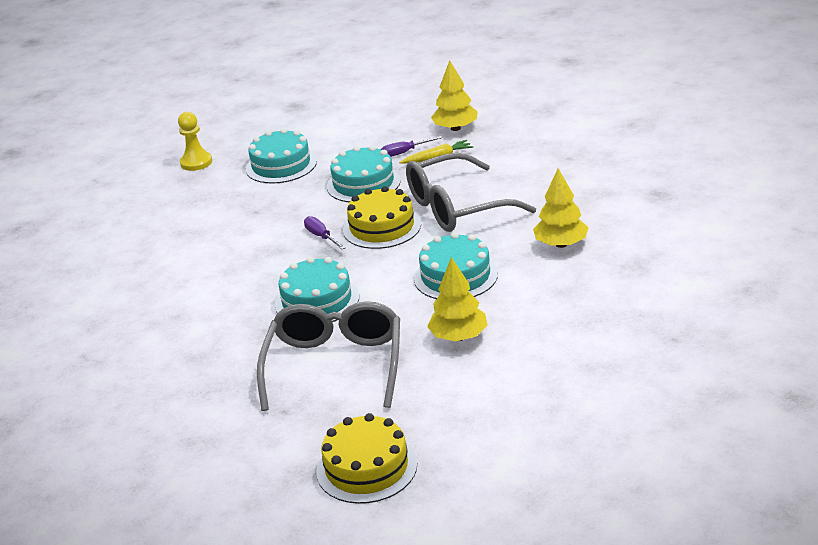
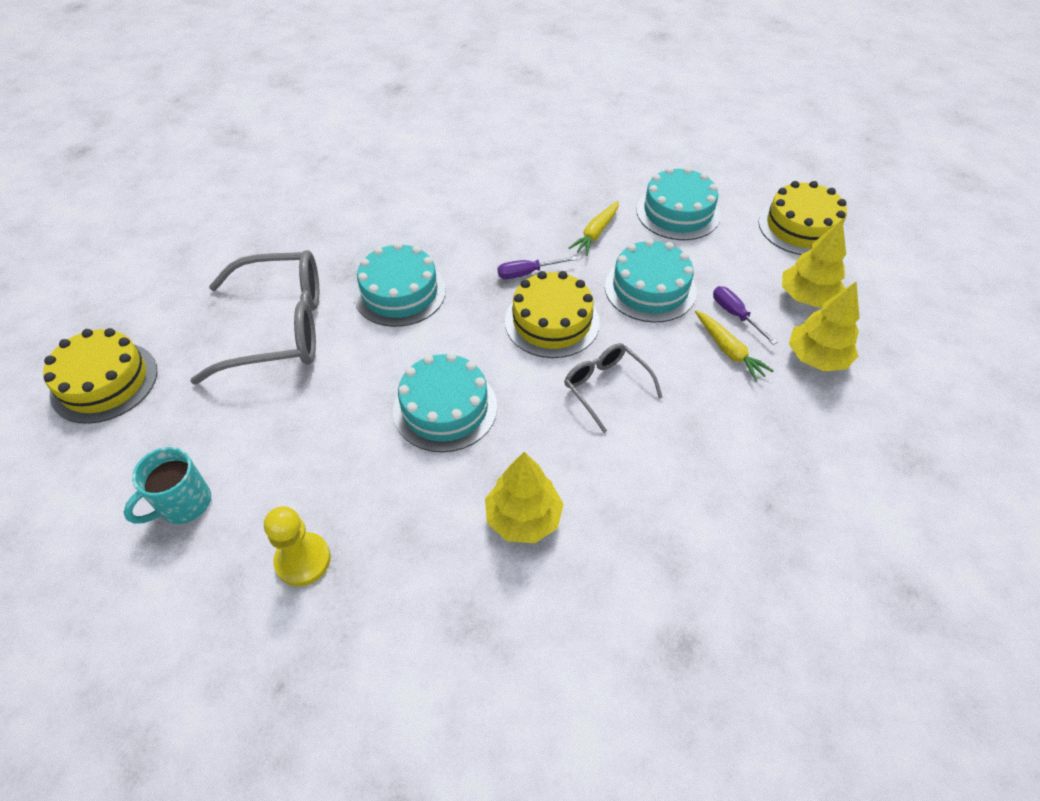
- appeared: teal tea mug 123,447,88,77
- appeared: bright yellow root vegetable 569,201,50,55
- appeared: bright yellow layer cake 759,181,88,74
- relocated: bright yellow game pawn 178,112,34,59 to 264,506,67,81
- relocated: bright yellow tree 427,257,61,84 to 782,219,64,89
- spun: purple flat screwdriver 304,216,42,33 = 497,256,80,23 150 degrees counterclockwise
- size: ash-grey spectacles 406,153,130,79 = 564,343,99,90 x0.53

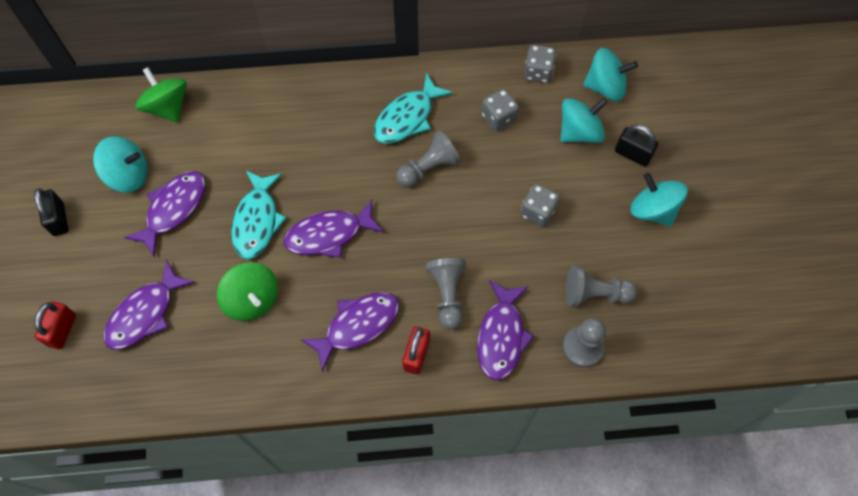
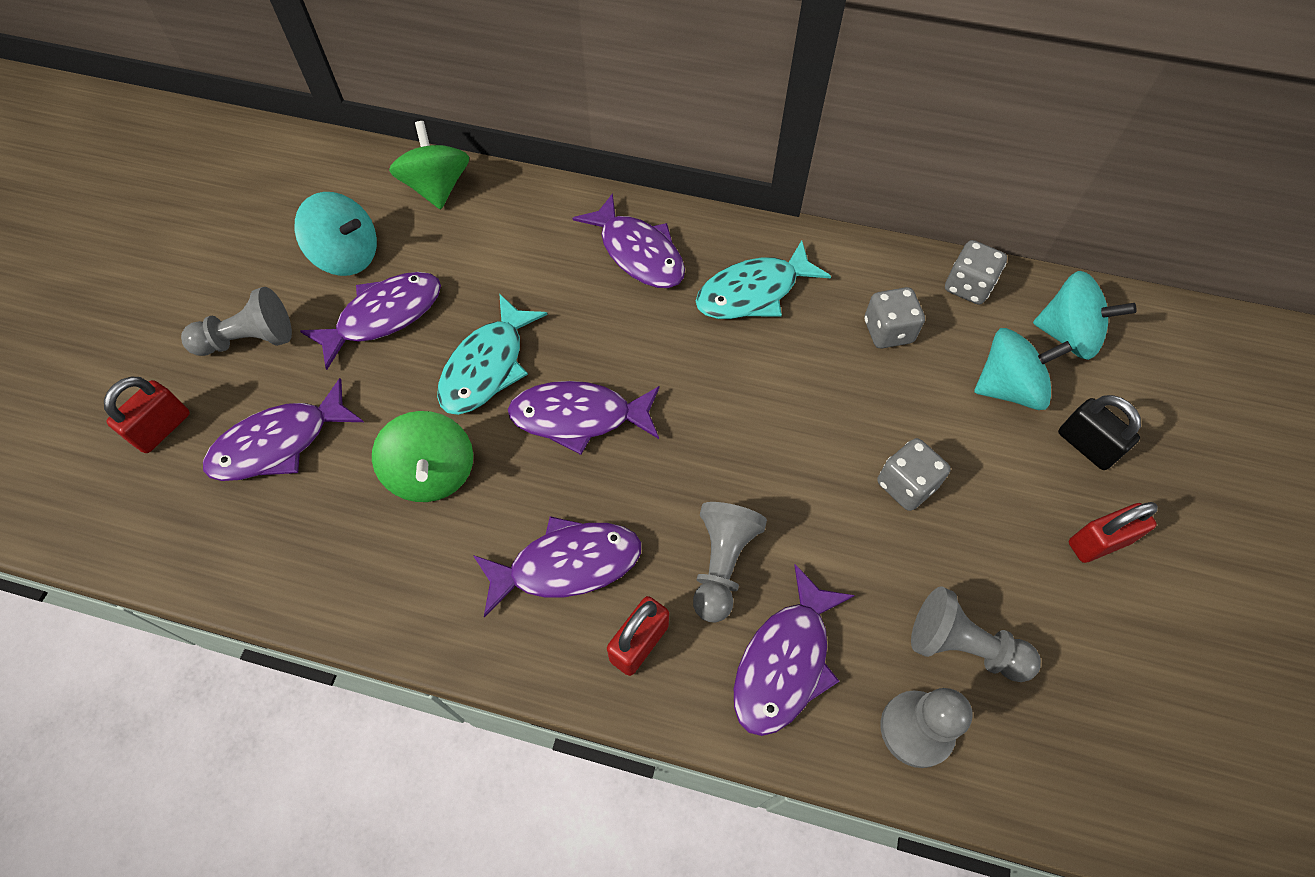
- missing: black small lock 34,188,35,48
- appeared: purple fish 573,193,112,95
- relocated: ash-grey game pawn 396,130,65,57 to 181,287,111,69
- exchanged: teal toy top 630,173,58,53 to scarlet small lock 1069,502,89,61

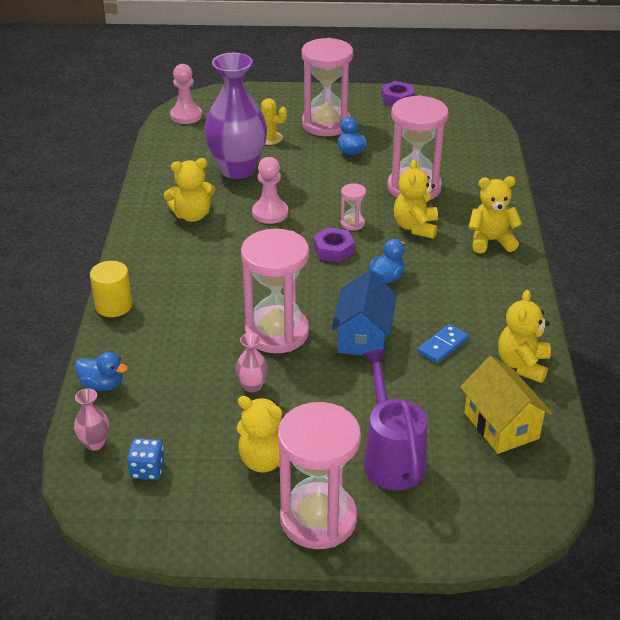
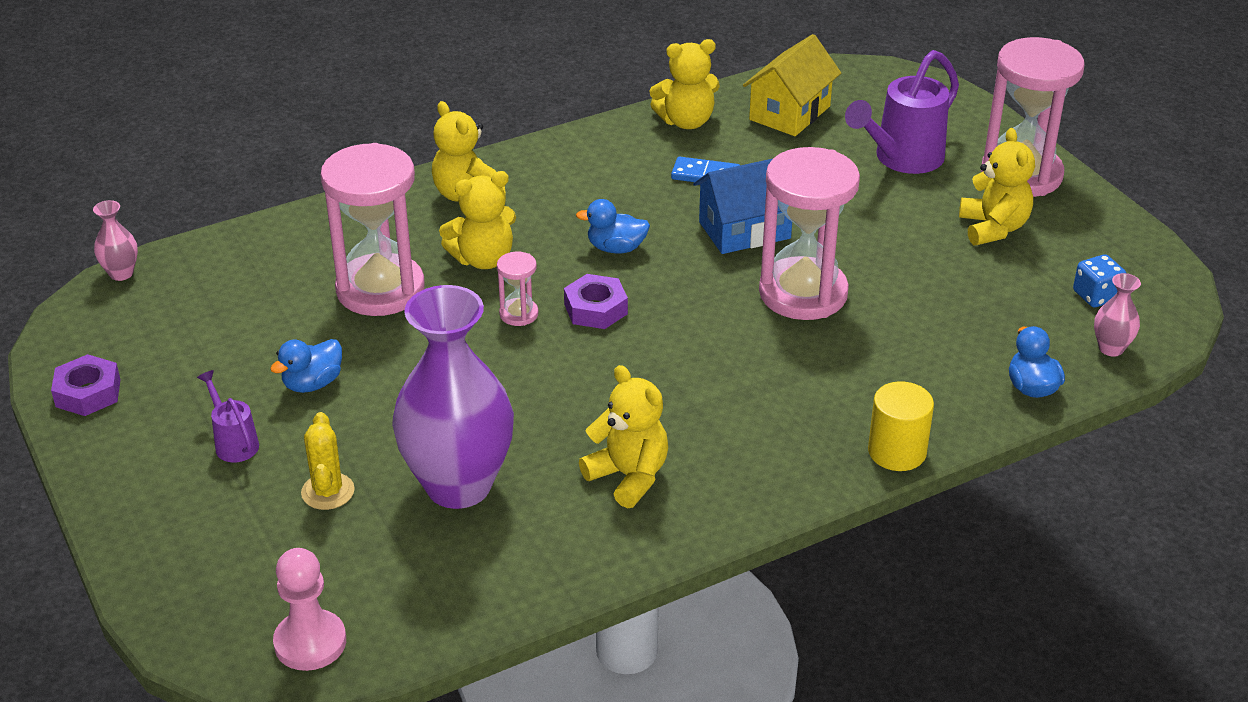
- missing: pink game pawn 252,157,36,67
- relocated: pink flower vase 235,333,33,60 to 93,200,45,81
- exchanged: pink sand timer 302,38,51,98 to purple watering can 197,370,62,92

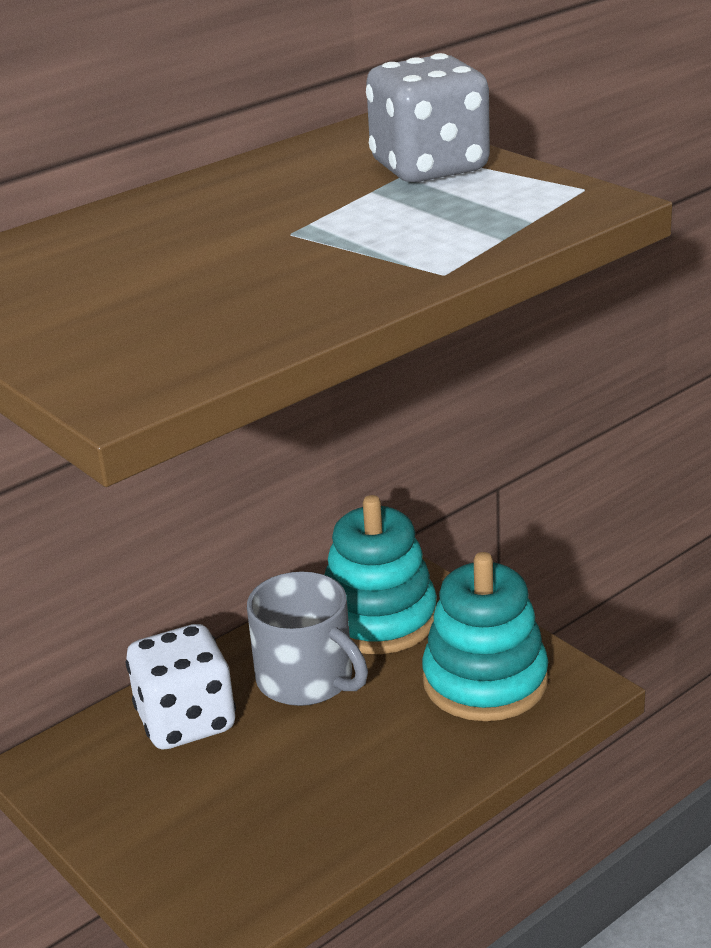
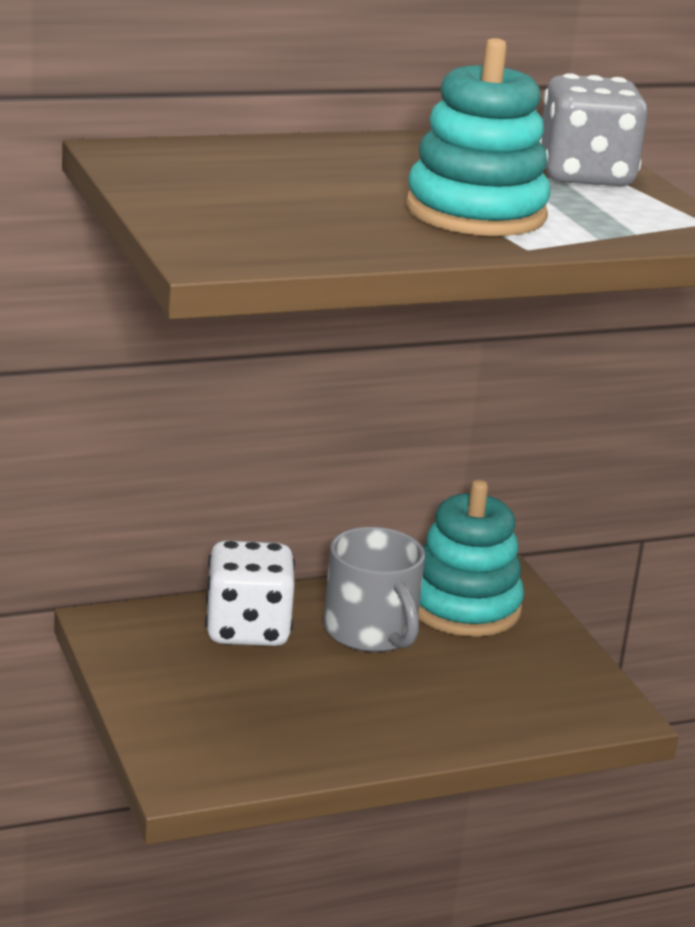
- relocated: teal ring stacker 422,552,126,169 to 406,38,145,198

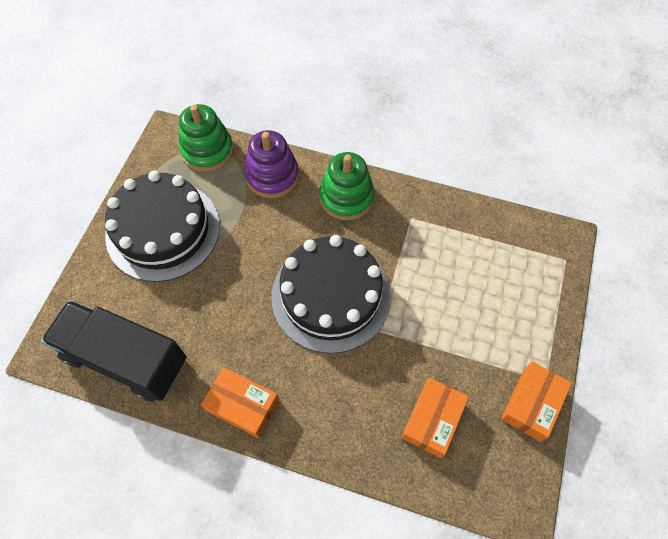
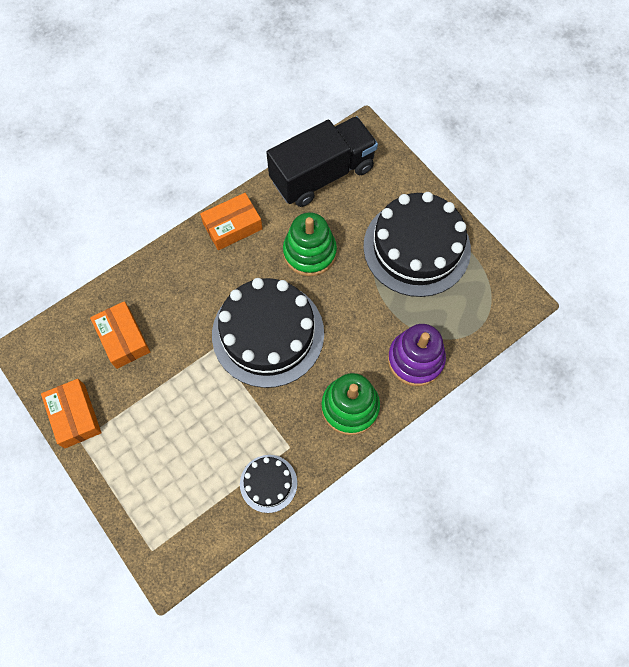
- appeared: black layer cake 240,455,57,58
- relocated: green ring stacker 179,104,55,68 to 283,212,54,64

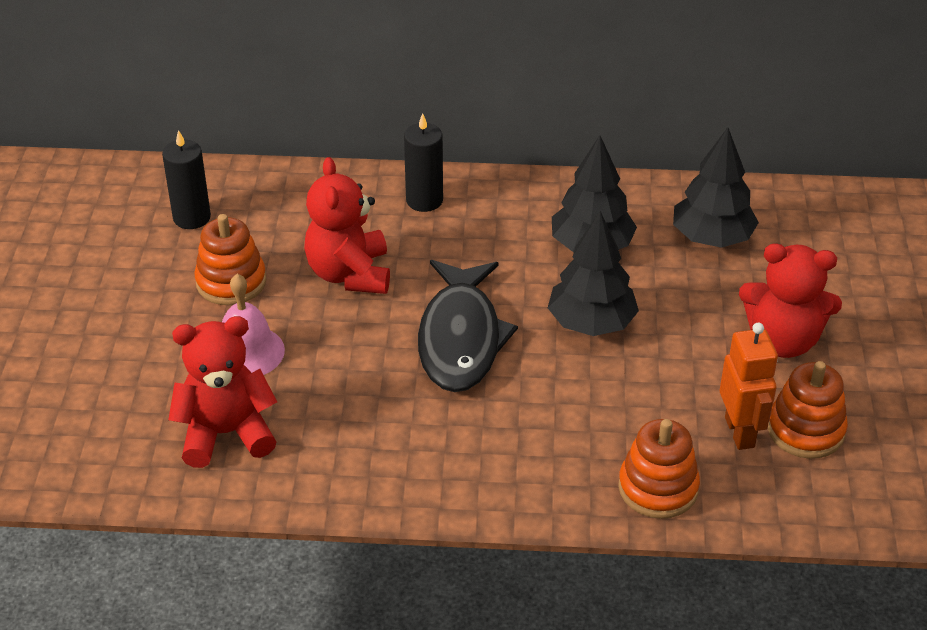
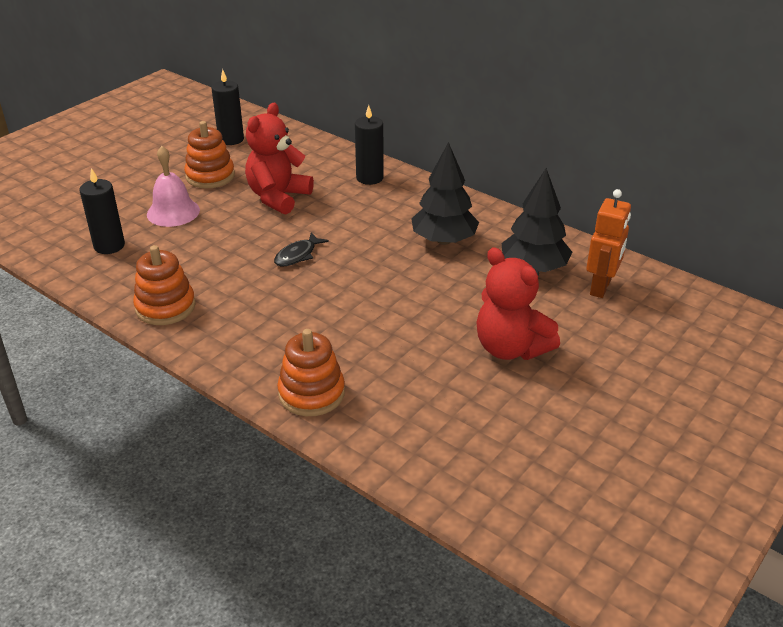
- missing: black tree 548,211,91,125
- relocated: orange-coloured robot figure 720,323,58,127 to 586,189,45,109
- relocated: orange-coloured ring stacker 768,361,80,98 to 133,245,63,80
- exchanged: scarlet teddy bear 168,316,109,152 to black wax candle 80,168,45,86
- size: black fish 418,260,100,132 = 274,233,55,34 x0.45

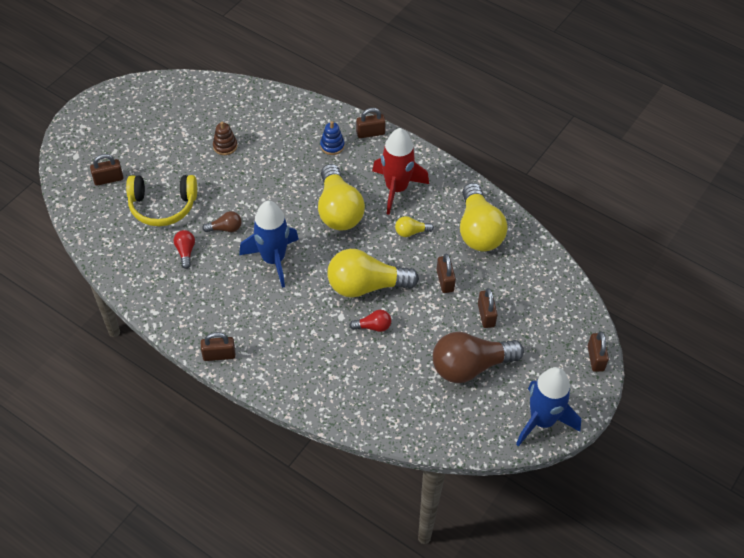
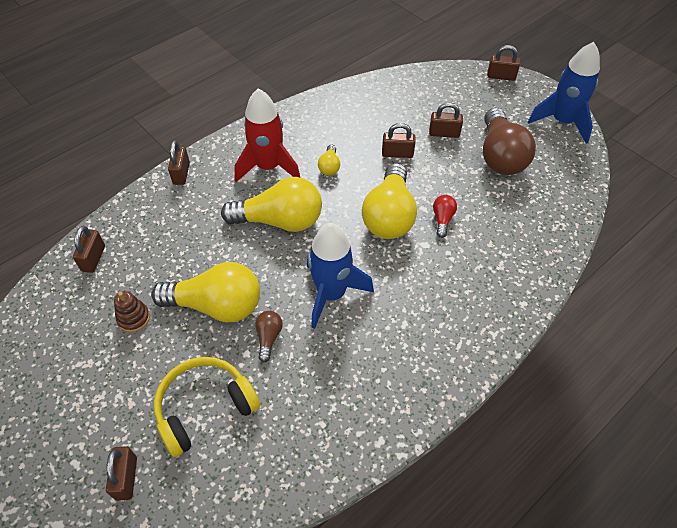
- missing: scarlet bulb 174,230,21,39
- missing: cobalt ring stacker 320,121,24,34
- relocated: brown small lock 201,332,34,29 to 73,226,32,47
- relocated: bright yellow bulb 460,183,48,68 to 151,262,109,61
- spun: bright yellow over-ear headphones 126,175,71,51 = 154,357,106,100 135 degrees counterclockwise

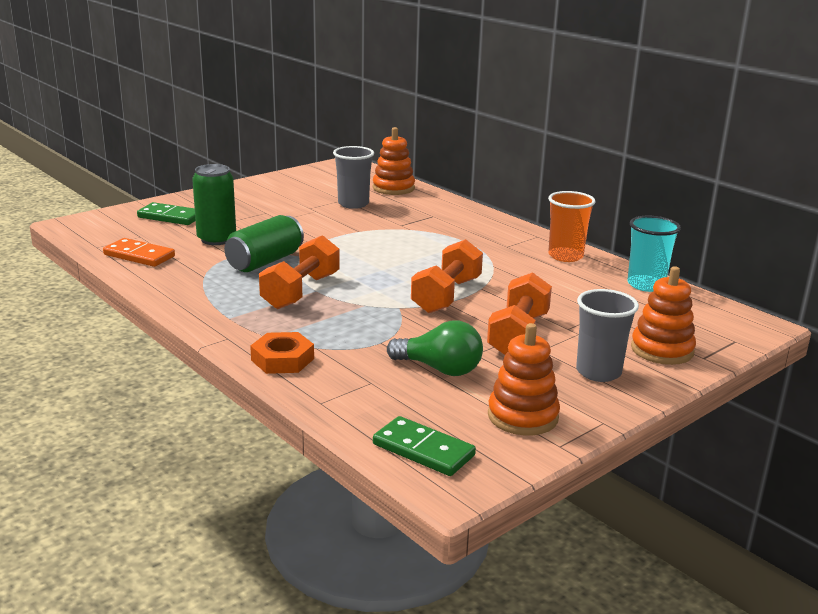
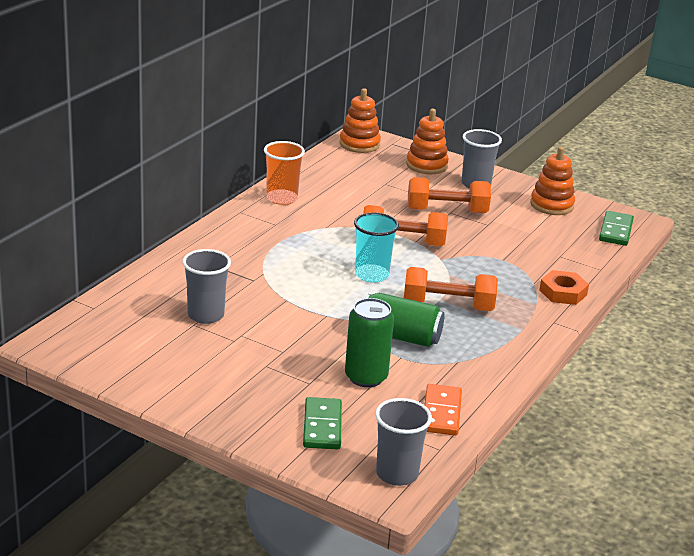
- missing: green bulb 387,320,96,56
- appeared: ash-grey tumbler 375,398,57,88
- relocated: orange-coloured ring stacker 373,127,42,68 to 340,88,41,65
- relocated: teal tumbler 627,216,54,76 to 354,213,45,70

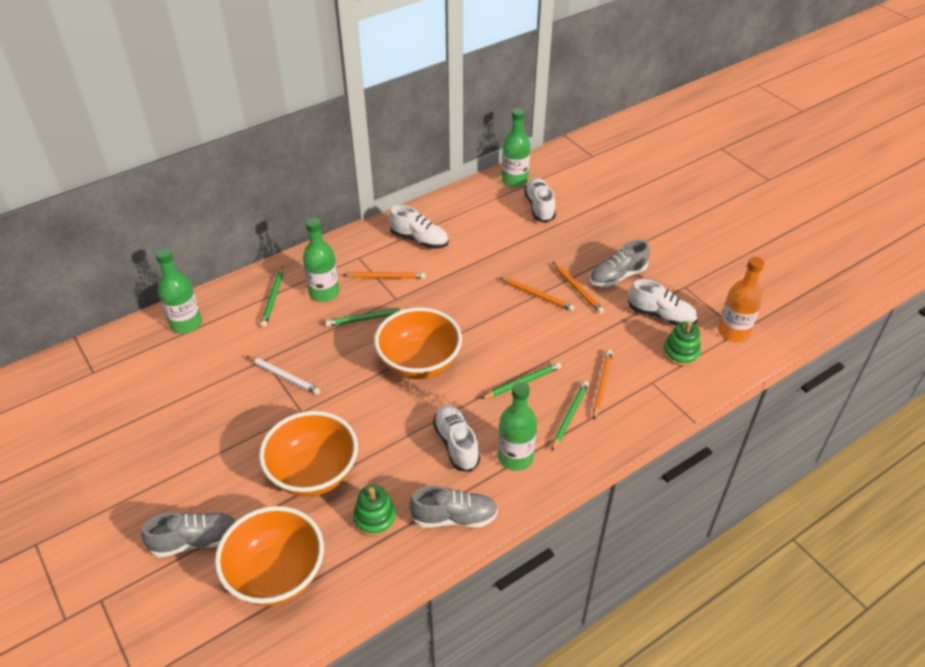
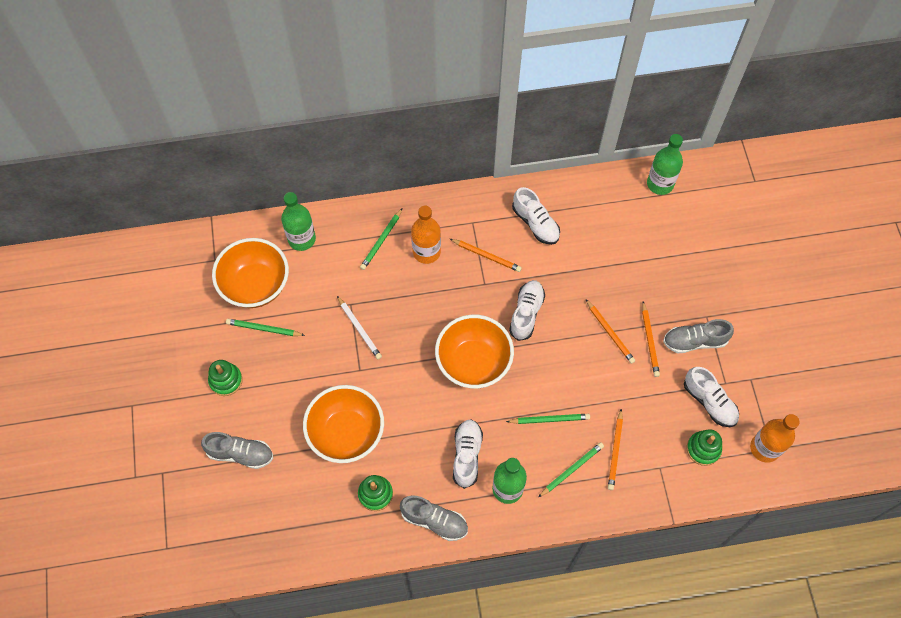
- appeared: green ring stacker 208,360,35,36
- relocated: orange-coloured deep dish 215,506,109,100 to 212,238,77,70
- relocated: green lead pencil 325,308,84,19 to 226,319,79,17
- relocated: snow-white sneaker 524,178,32,45 to 509,280,36,61
- colour: green drink bottle 303,218,36,84 to orange-coloured drink bottle 411,206,30,58
- spun: orange-coloured lead pencil 593,349,20,71 = 608,408,15,82 150 degrees clockwise

